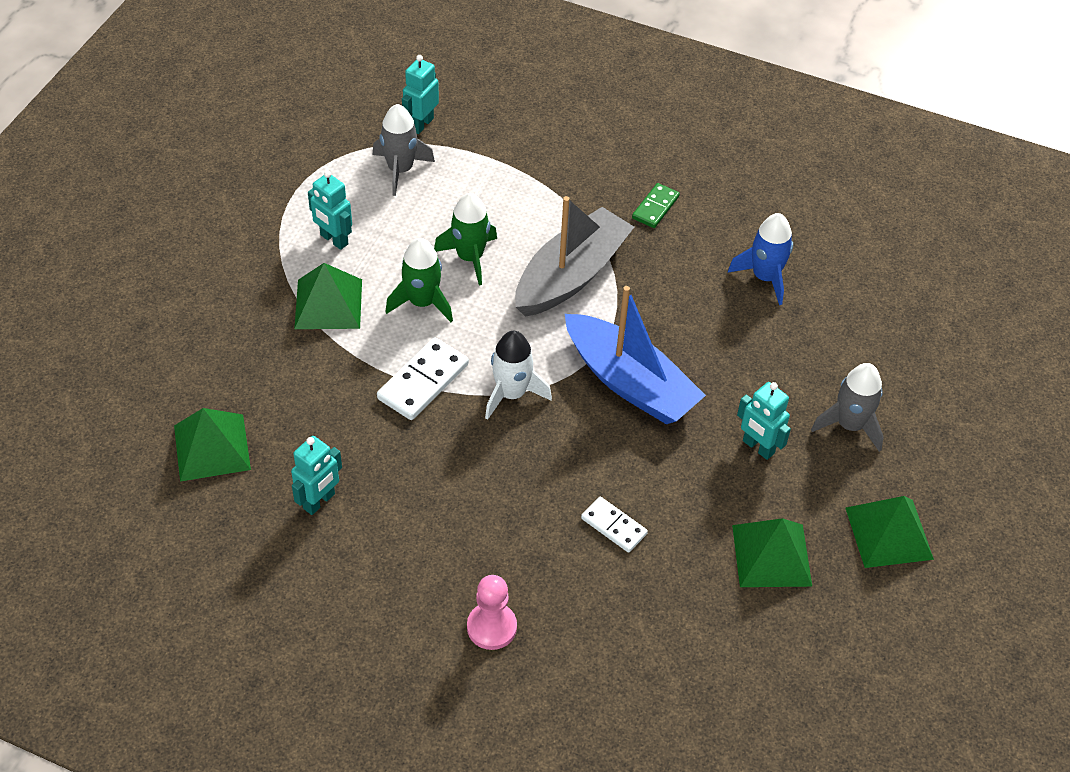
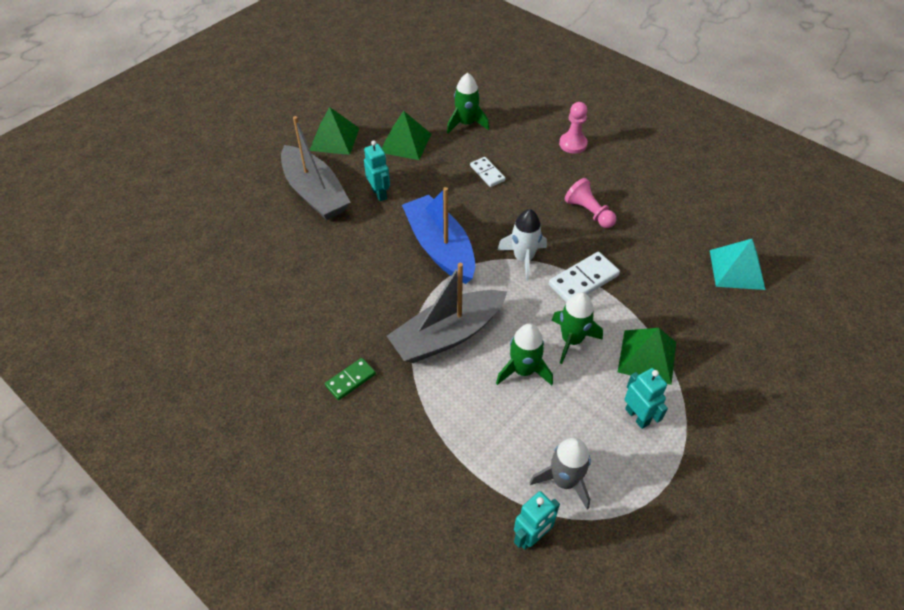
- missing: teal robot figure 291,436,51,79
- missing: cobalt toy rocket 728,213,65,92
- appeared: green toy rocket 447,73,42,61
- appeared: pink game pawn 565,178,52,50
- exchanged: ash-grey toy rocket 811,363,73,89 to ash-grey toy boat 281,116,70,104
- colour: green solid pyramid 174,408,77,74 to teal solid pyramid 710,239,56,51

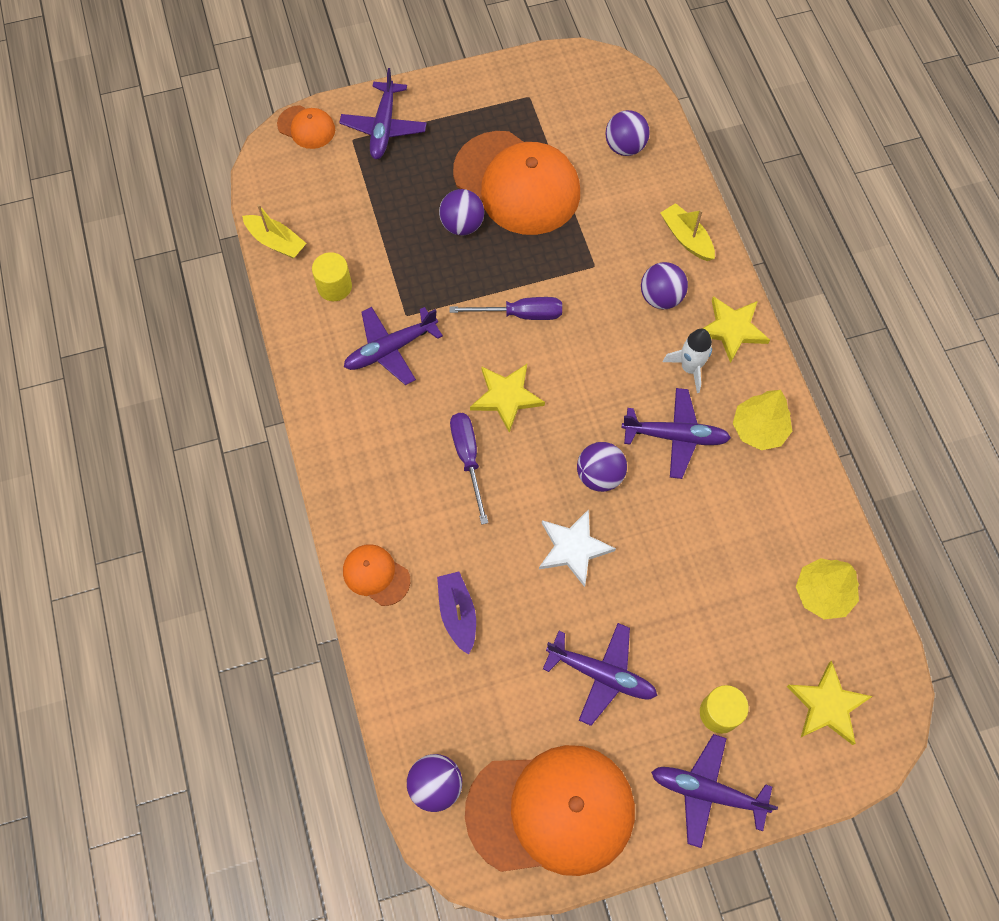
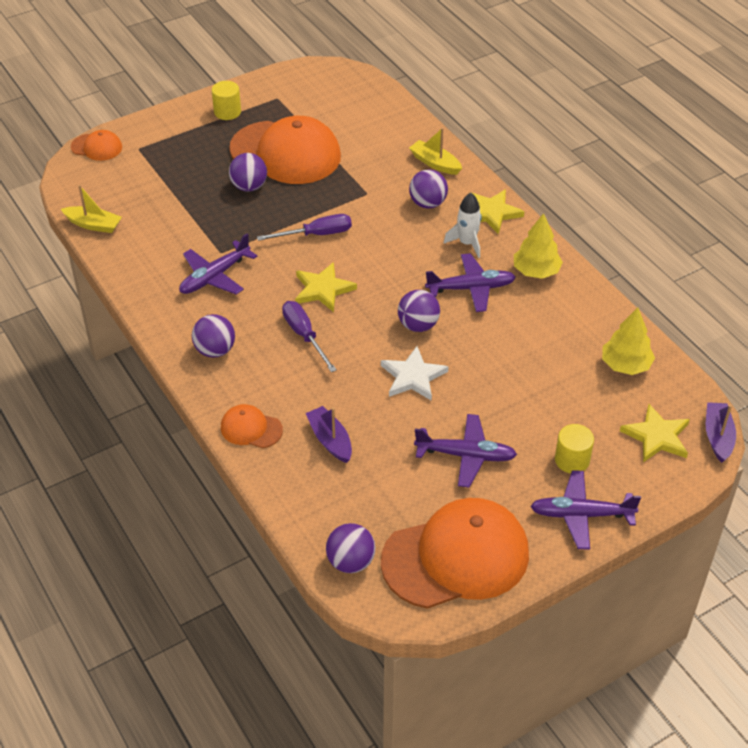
- missing: purple plane 339,68,88,91
- appeared: purple toy boat 706,402,30,61
- relocated: bright yellow cylinder 312,252,40,49 to 212,81,29,39
- relocated: purple play ball 605,110,45,46 to 192,314,43,44

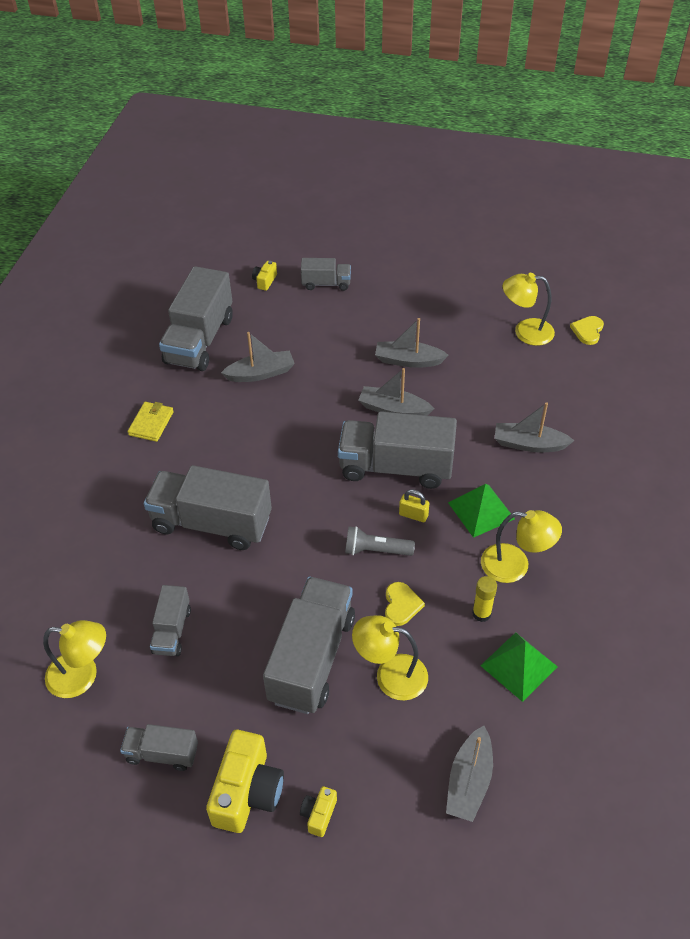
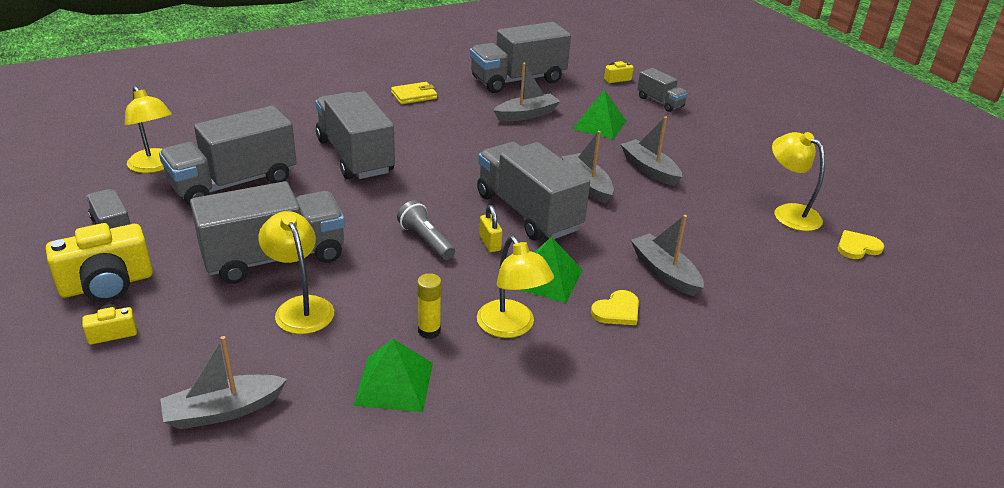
- appeared: green solid pyramid 573,89,53,50
- relocated: bright yellow love heart 385,582,40,44 to 591,290,48,35
- spun: ash-grey toy boat 221,332,74,50 = 493,63,67,58 60 degrees counterclockwise
- size: ash-grey toy truck 150,585,41,71 = 159,106,138,101 x1.94

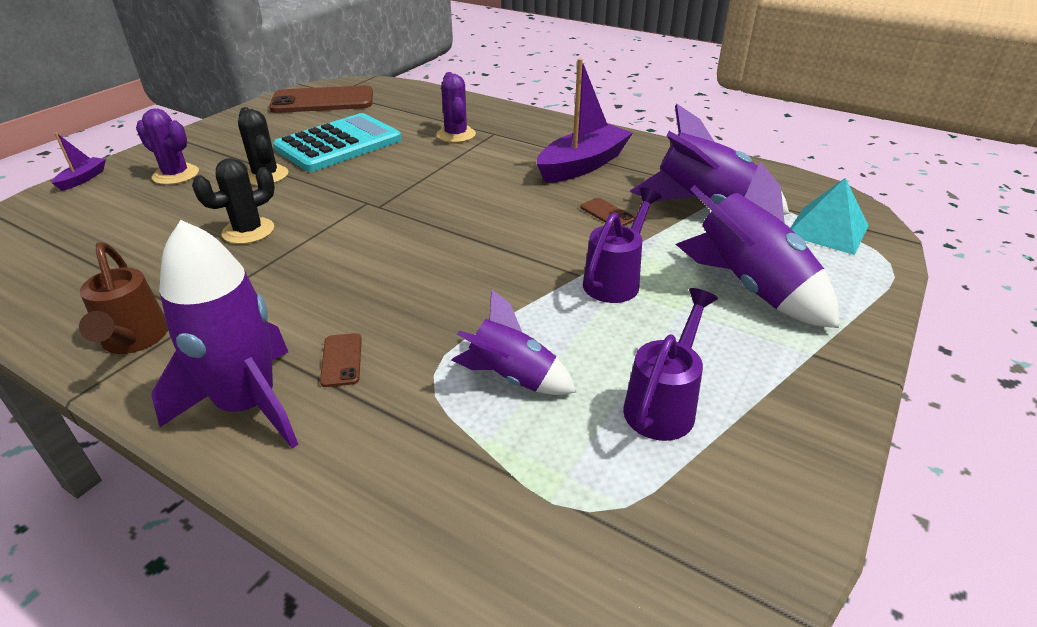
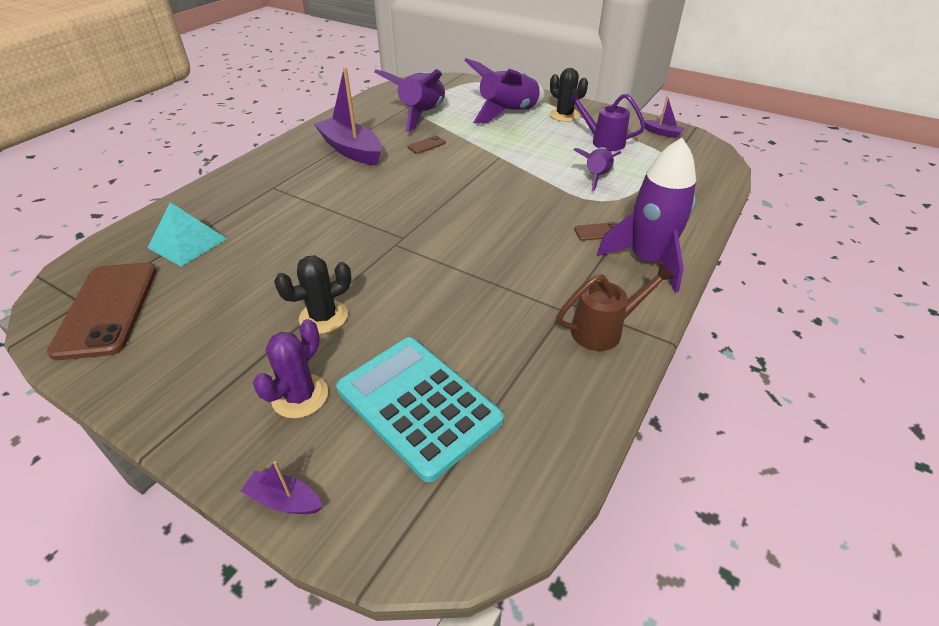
- missing: purple saguaro cactus 436,72,40,71
- missing: purple watering can 583,187,79,116
- appeared: purple toy boat 644,96,41,42
- relocated: black saguaro cactus 192,158,83,86 to 550,68,38,54
- relocated: teal pocket calculator 273,113,128,59 to 336,337,168,145
- relocated: teal solid pyramid 791,178,78,77 to 147,202,80,65

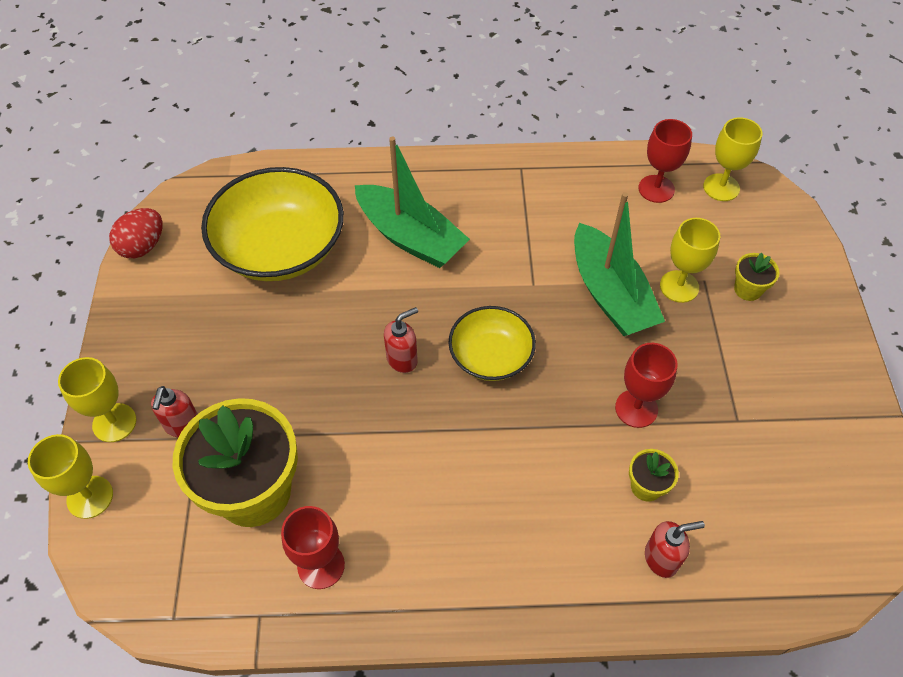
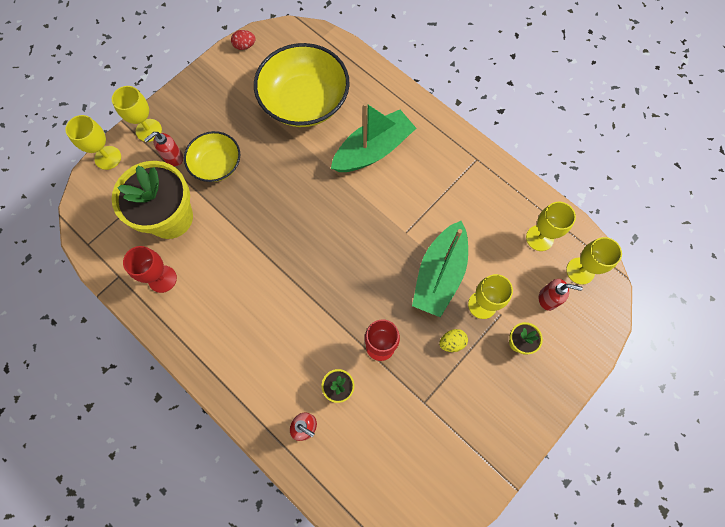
- appeared: bright yellow toy egg 439,329,29,23
- relocated: scarlet soap pump 384,307,34,66 to 539,279,44,32
- relocated: bright yellow deep dish 448,306,88,75 to 184,131,56,51
- colour: scarlet wine glass 639,119,53,84 to bright yellow wine glass 526,202,50,49
- spun: green toy boat 355,137,115,131 = 331,102,85,70 120 degrees counterclockwise
- size: scarlet toy egg 109,208,54,50 = 231,30,25,20 x0.66

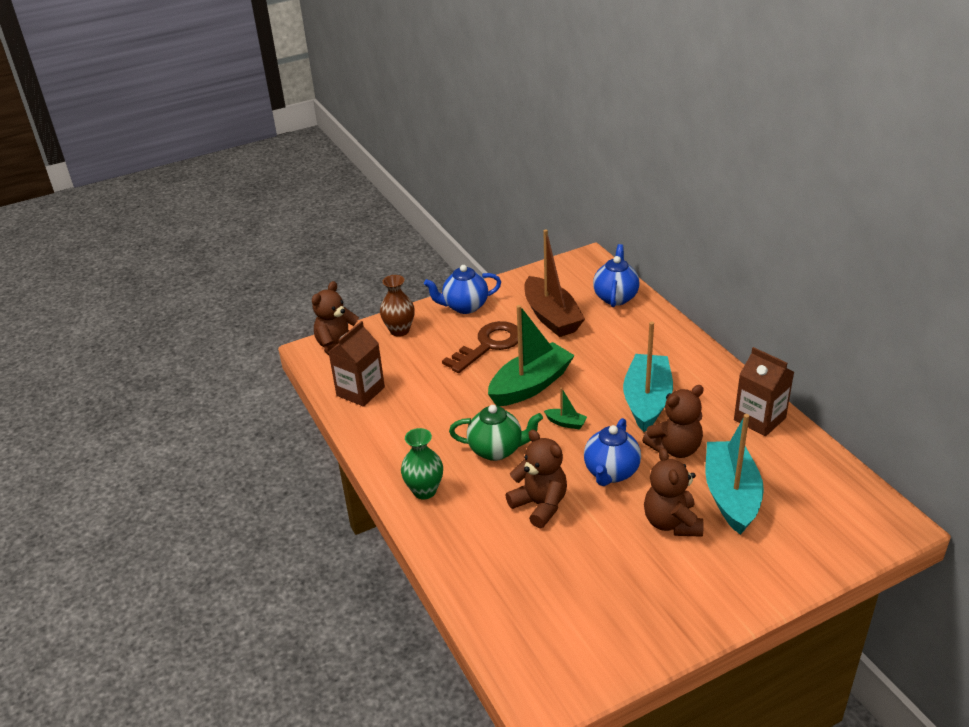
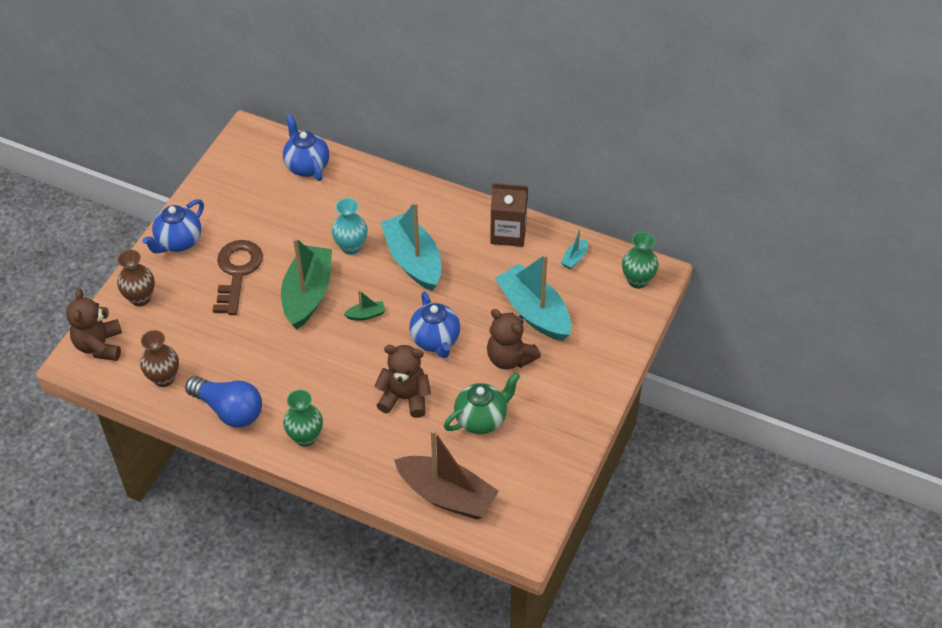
- missing: brown teddy bear 642,385,62,73
- appeared: cobalt bulb 185,376,77,51
- appeared: teal flower vase 332,198,35,57
- appeared: teal toy boat 560,229,28,40
- appeared: green flower vase 622,232,36,57
- relocated: green tea pot 449,405,94,56 to 444,372,76,62
- relocated: brown toy boat 524,229,61,108 to 394,429,105,90
- exchanged: brown juice carton 329,321,56,86 to brown flower vase 140,330,39,57

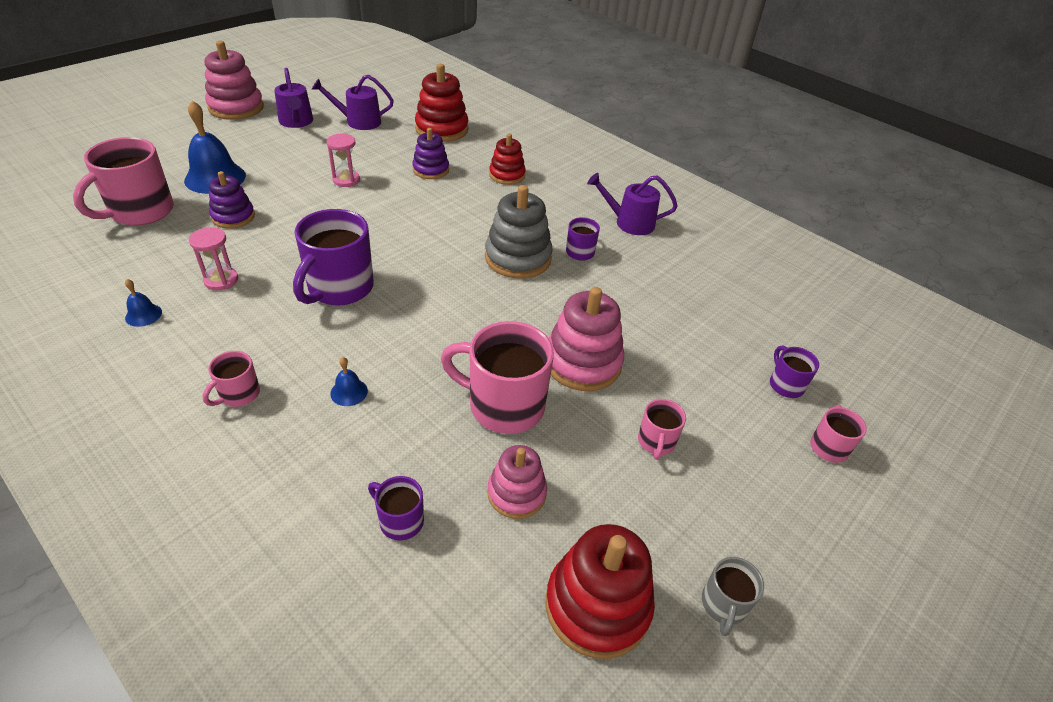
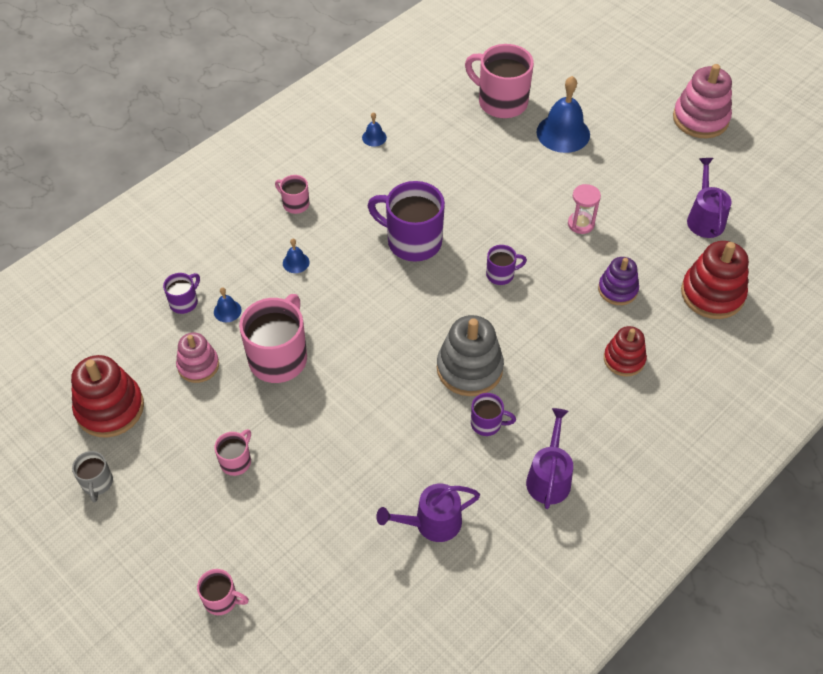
- missing: pink sand timer 189,227,49,64
- missing: purple ring stacker 209,171,46,58
- missing: pink ring stacker 549,287,75,104
- appeared: cobalt hand bell 214,287,28,35
- relocated: purple watering can 274,68,39,60 to 376,483,104,59
- relocated: purple tea mug 770,346,49,52 to 486,245,41,40
- spun: pink tea mug 638,399,48,61 = 214,429,37,47 105 degrees clockwise
- spun: ash-grey tea mug 702,557,62,79 = 72,451,41,51 120 degrees counterclockwise

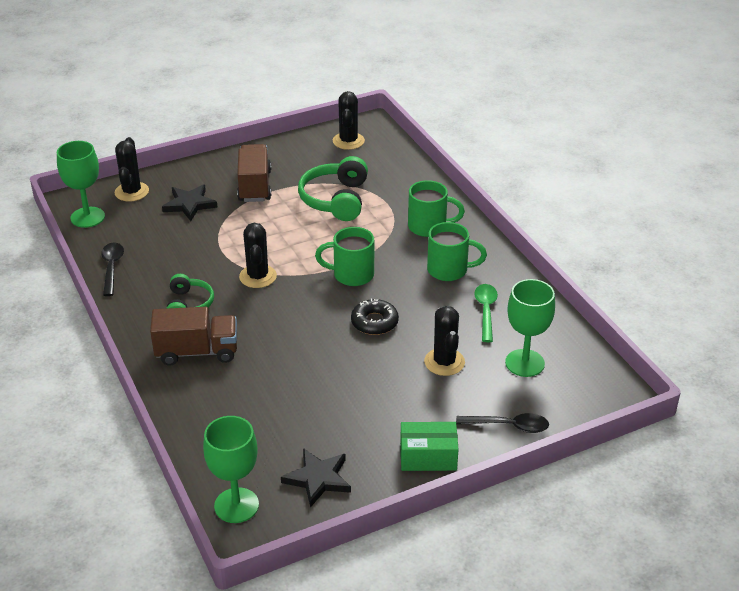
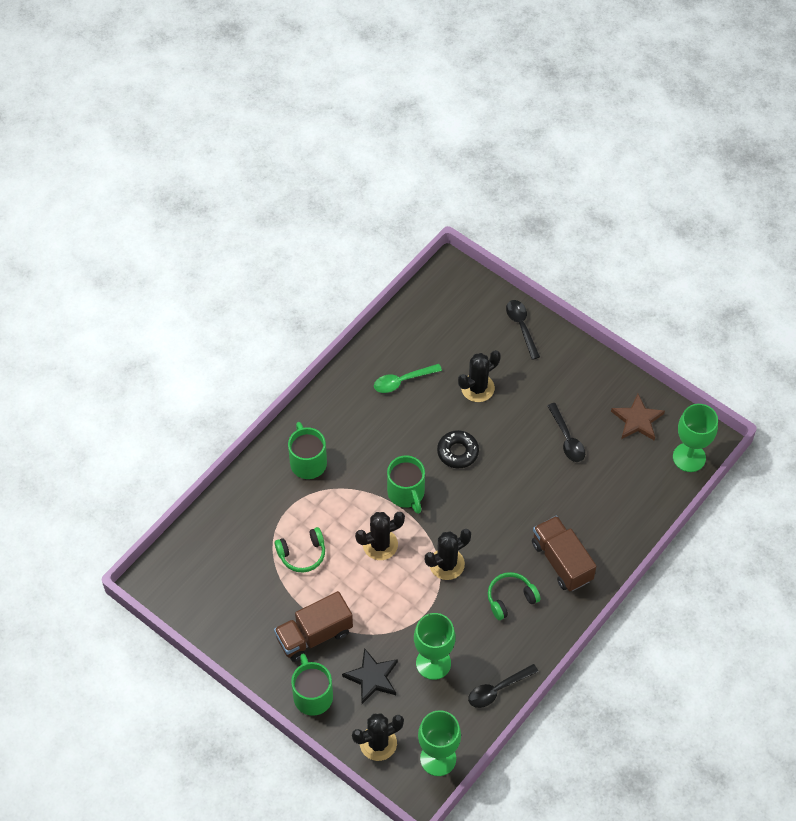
- missing: green parcel 400,422,59,49
- appeared: black spoon 547,403,38,59
- relocated: black saguaro cactus 333,91,32,59 to 355,512,50,48
- relocated: green tea mug 427,222,60,59 to 291,653,42,63
- relocated: green wine glass 505,279,50,98 to 414,613,42,67
- colour: black star 281,448,70,60 to brown star 611,394,54,47
- size: green over-ear headphones 298,156,70,65 = 275,527,50,45 x0.62

